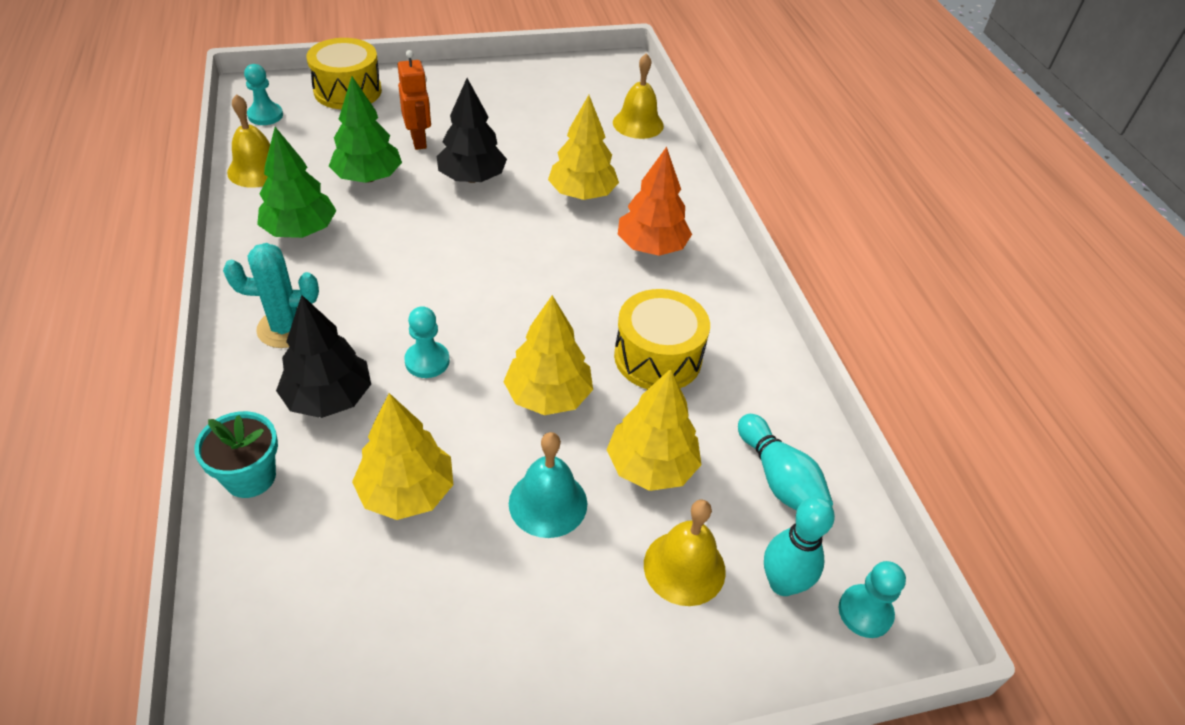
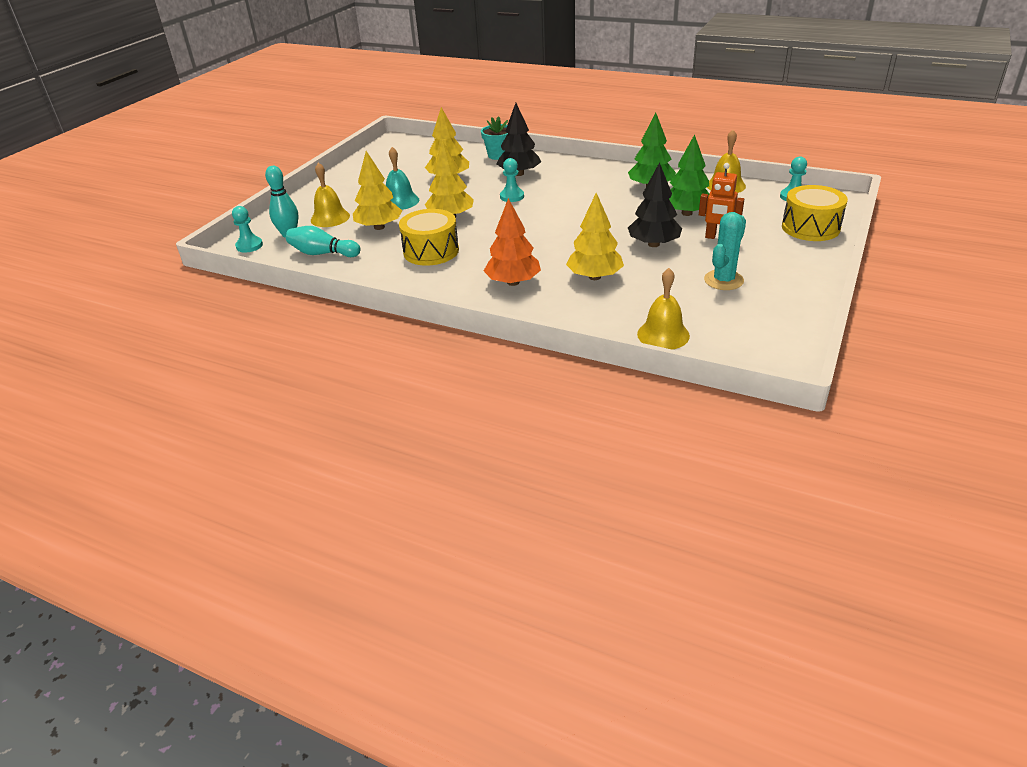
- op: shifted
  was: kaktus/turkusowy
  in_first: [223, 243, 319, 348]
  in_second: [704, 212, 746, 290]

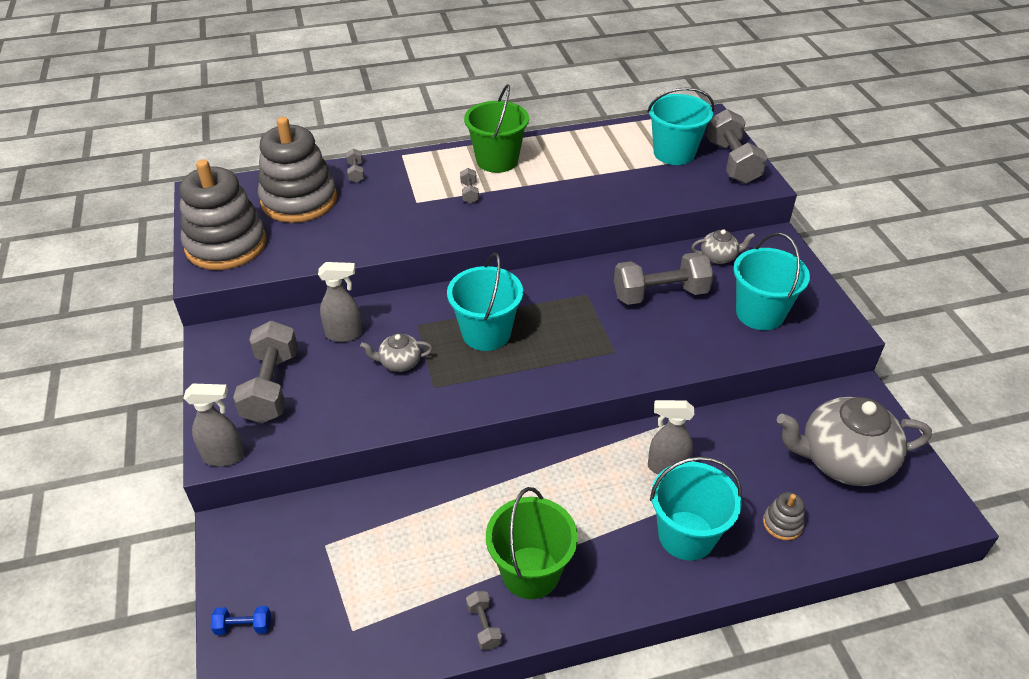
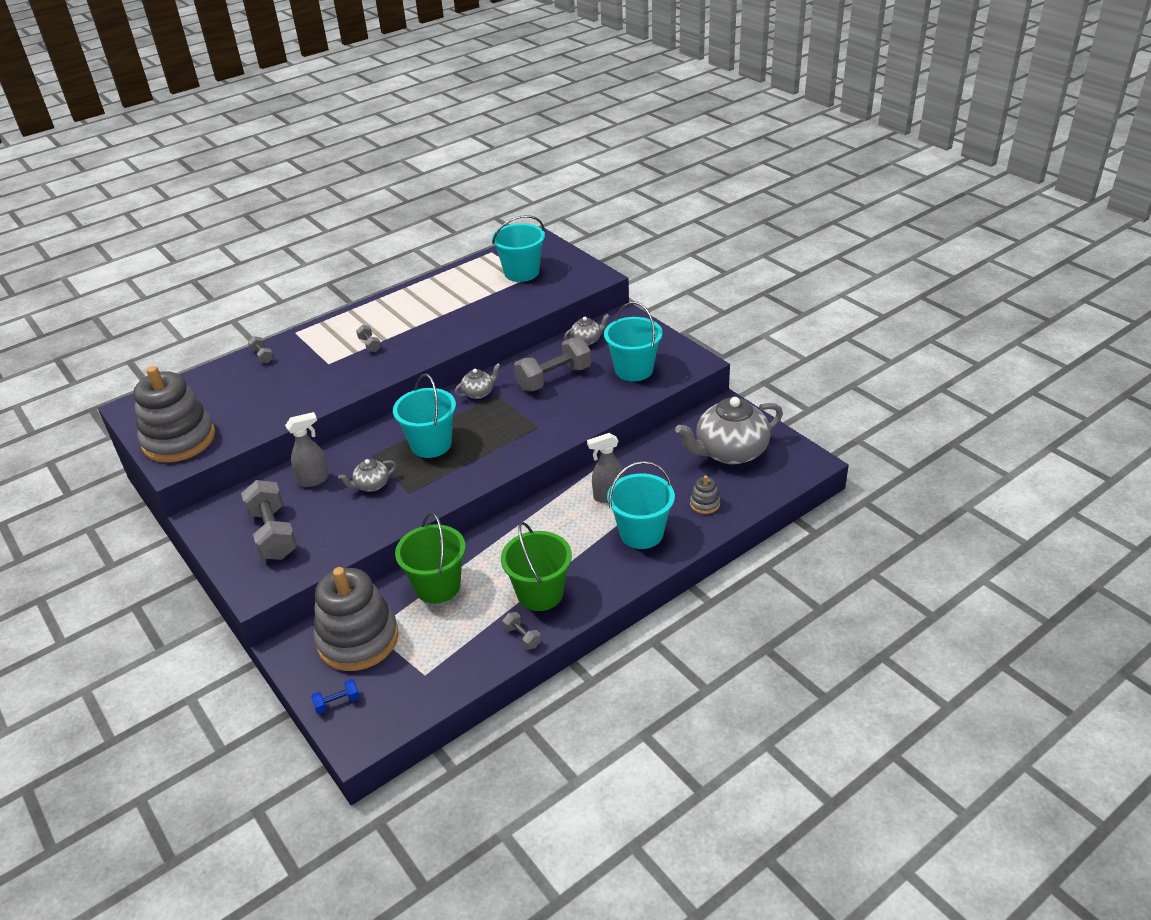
- op: shifted
  was: wiadro/zielony
  in_first: [464, 84, 529, 173]
  in_second: [395, 512, 466, 604]
- op: gone
  was: hantel/szary
  in_first: [706, 109, 768, 184]
- op: shifted
  was: zabawka nakładanka/szary
  in_first: [258, 117, 337, 223]
  in_second: [313, 567, 399, 671]
- op: gone
  was: spryskiwacz/szary
  in_first: [184, 384, 245, 466]
- op: new
  now: imbryk/szary
  in_second: [455, 364, 501, 399]

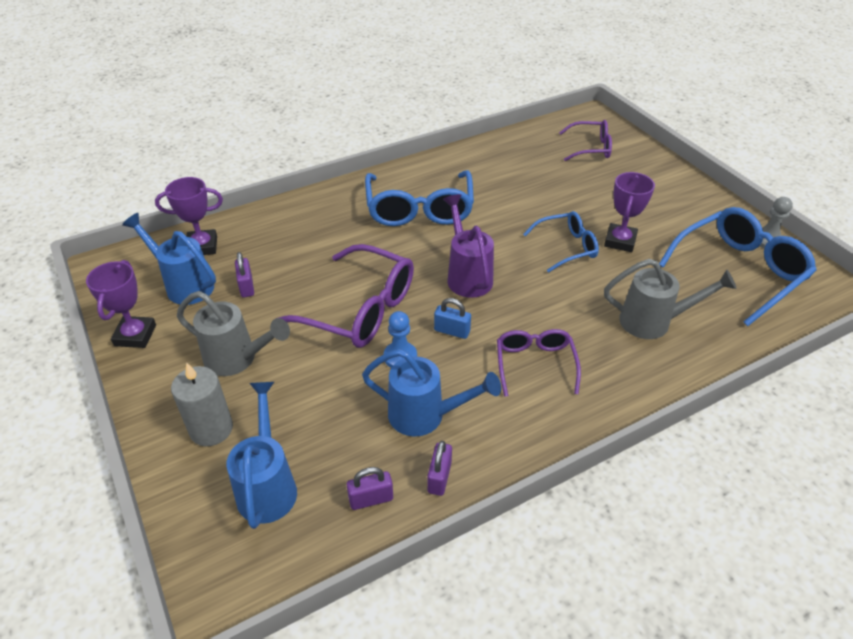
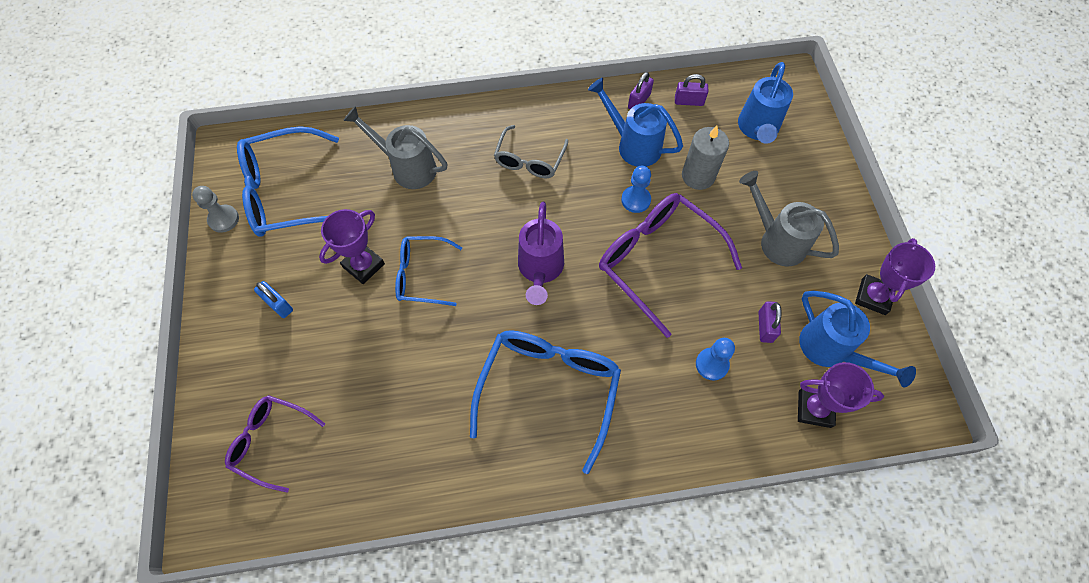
- op: shifted
  was: kłódka/niebieski
  in_first: [434, 298, 471, 339]
  in_second: [254, 281, 293, 318]
- op: repainted
  was: okulary/fioletowy
  now: okulary/szary
  in_first: [497, 329, 581, 397]
  in_second: [494, 125, 568, 178]
- op: shifted
  was: świeca/szary
  in_first: [171, 363, 233, 446]
  in_second: [682, 126, 729, 190]
- op: new
  now: pionek/niebieski
  in_second: [696, 338, 735, 381]

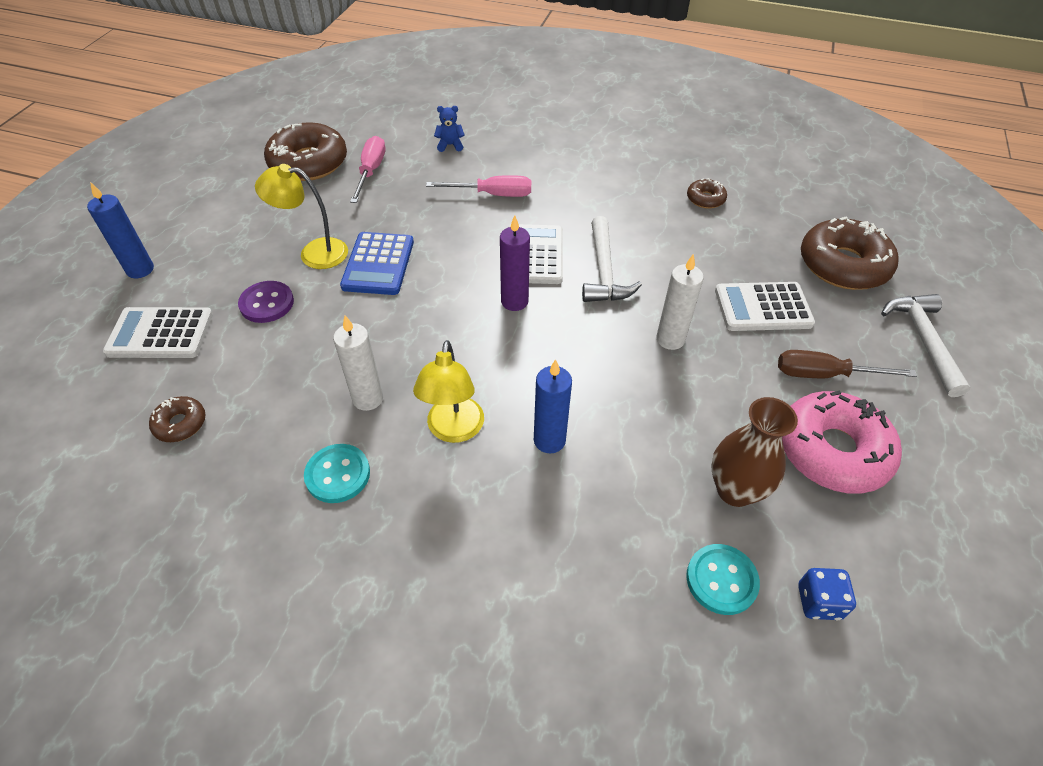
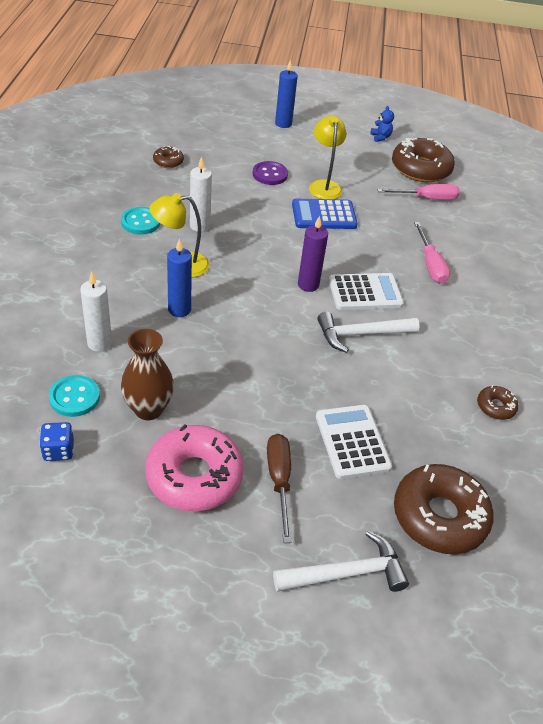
- op: shifted
  was: miś/niebieski
  in_first: [434, 106, 465, 152]
  in_second: [370, 106, 394, 142]
- op: shifted
  was: świeca/biały
  in_first: [656, 254, 704, 350]
  in_second: [80, 271, 112, 352]
- op: gone
  was: kalkulator/biały
  in_first: [103, 307, 213, 358]

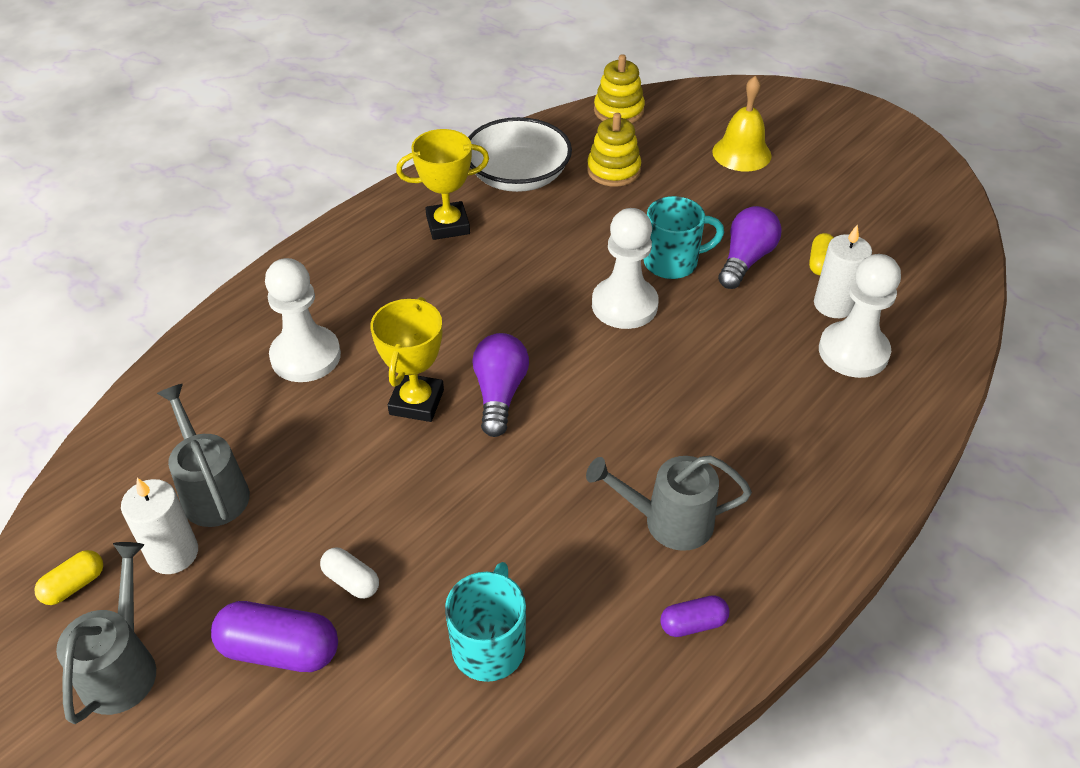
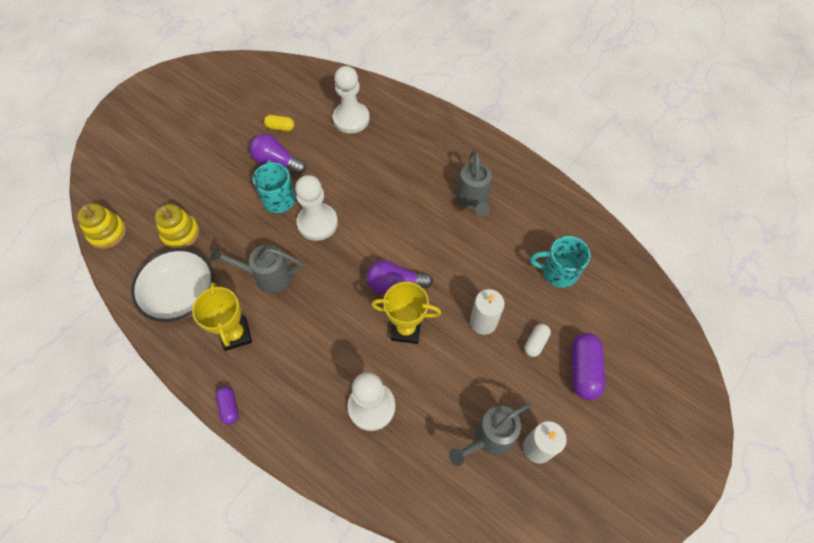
- op: gone
  was: dzwonek/żółty
  in_first: [712, 76, 772, 171]
- op: shifted
  was: świeca/biały
  in_first: [814, 225, 872, 318]
  in_second: [470, 289, 505, 335]
- op: shifted
  was: konewka/szary
  in_first: [56, 542, 156, 724]
  in_second: [210, 245, 303, 293]
- op: gone
  was: kapsułka/żółty
  in_first: [34, 550, 103, 605]
- op: shifted
  was: kapsułka/fioletowy
  in_first: [660, 595, 729, 637]
  in_second: [216, 386, 239, 425]

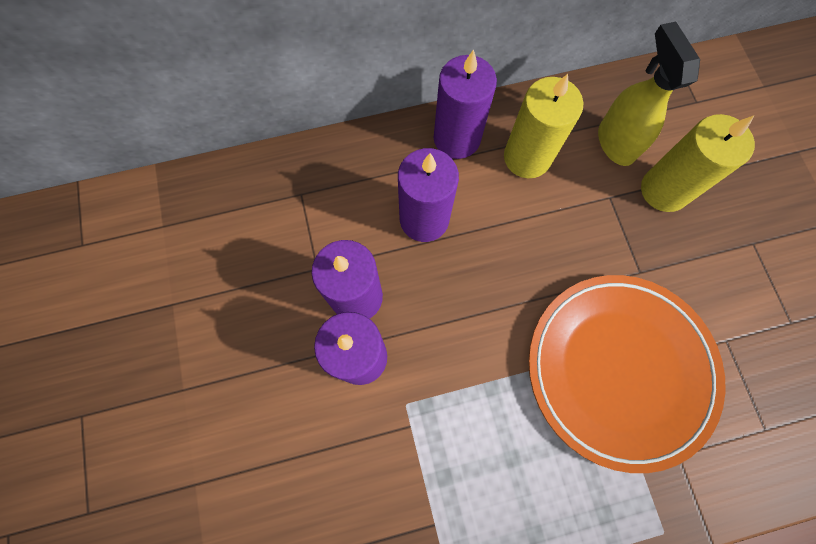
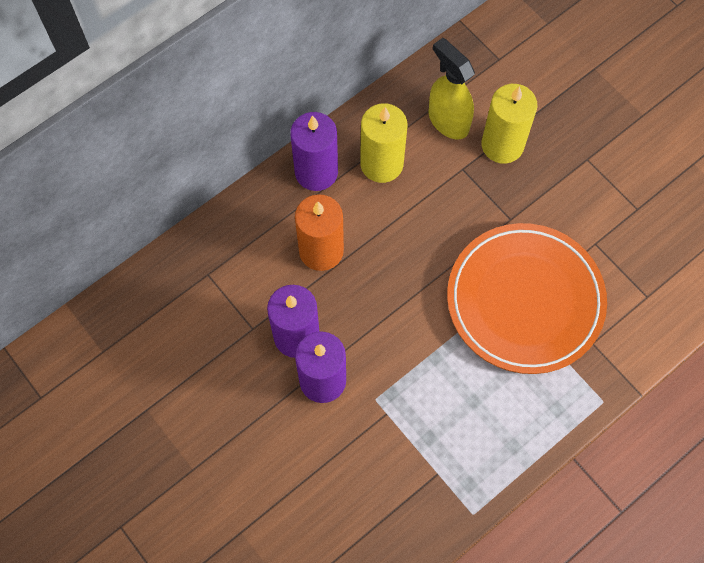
- op: repainted
  was: świeca/fioletowy
  now: świeca/pomarańczowy
  in_first: [398, 148, 459, 242]
  in_second: [295, 194, 344, 271]

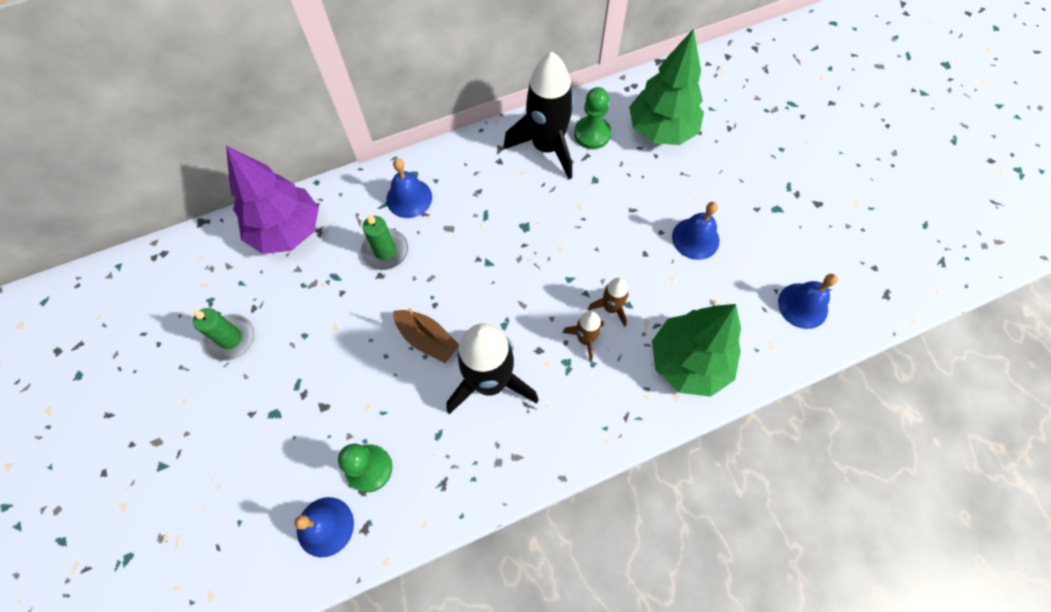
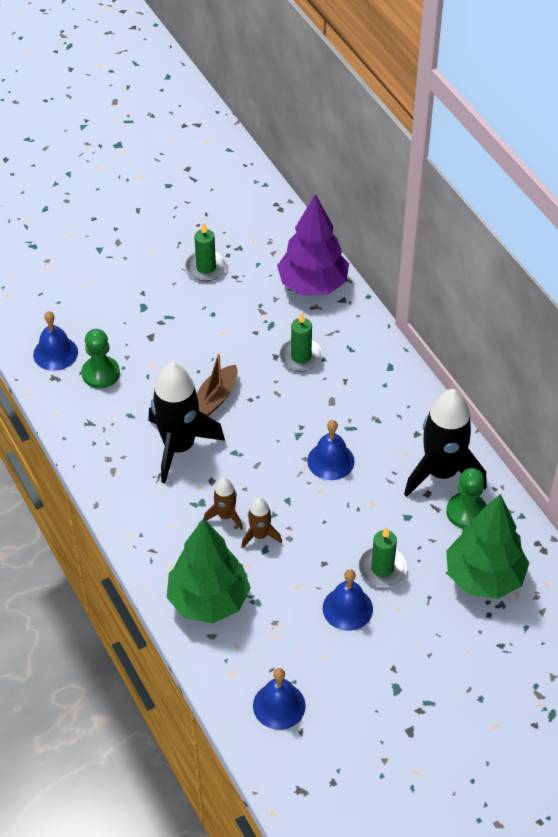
- op: shifted
  was: dzwonek/niebieski
  in_first: [386, 158, 432, 218]
  in_second: [307, 420, 355, 480]
- op: new
  now: świeca/zielony
  in_second: [358, 527, 407, 587]

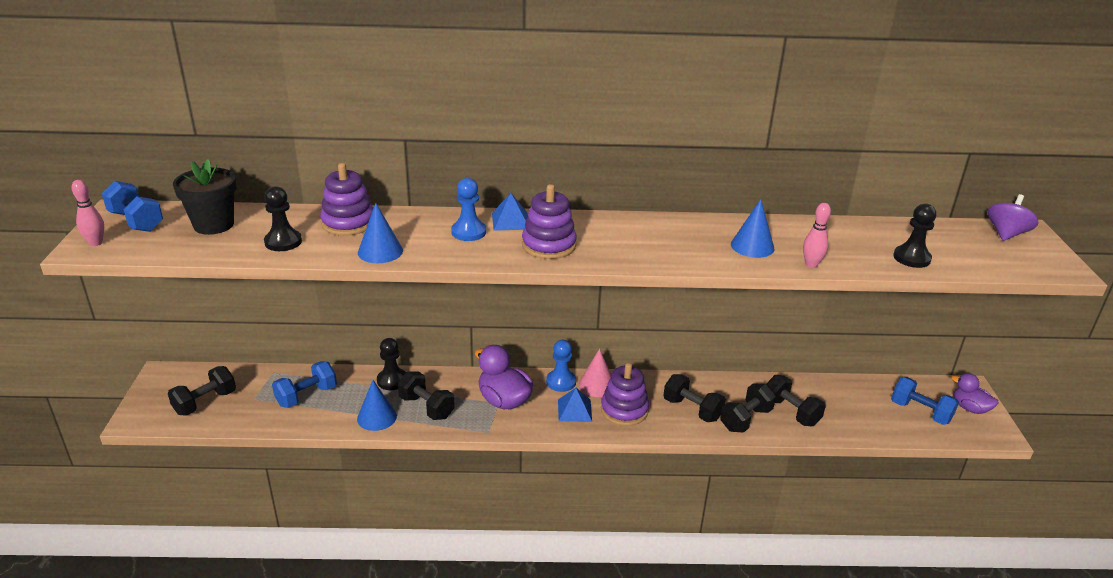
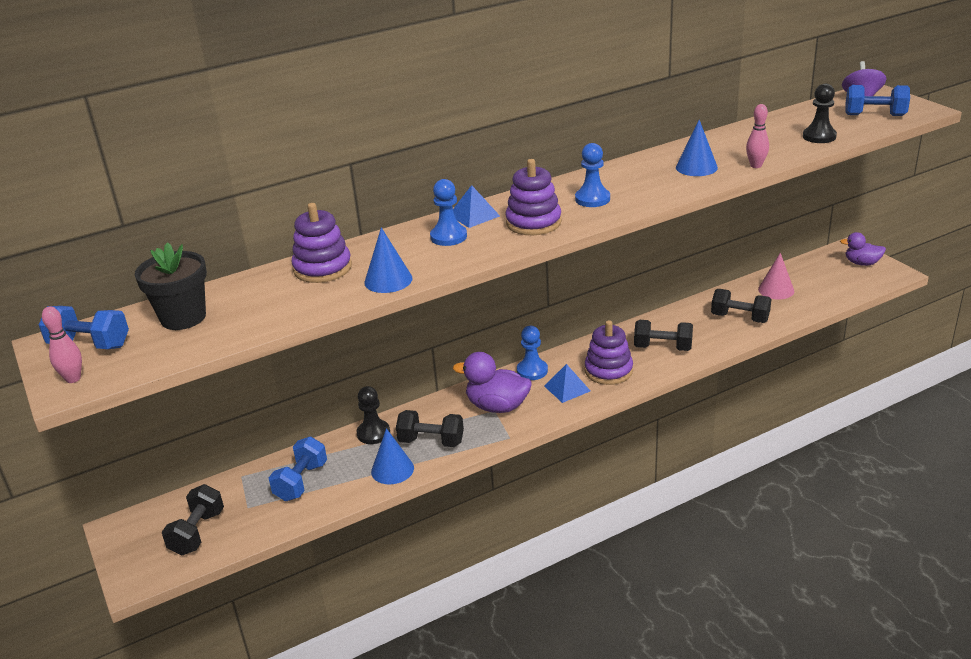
- op: gone
  was: pionek/czarny
  in_first: [264, 186, 302, 251]
- op: shifted
  was: stożek/różowy
  in_first: [579, 349, 611, 397]
  in_second: [758, 253, 794, 299]
- op: shifted
  was: hantel/niebieski
  in_first: [891, 377, 959, 425]
  in_second: [846, 85, 910, 116]
- op: gone
  was: hantel/czarny
  in_first: [720, 384, 776, 433]
- op: new
  now: pionek/niebieski
  in_second: [575, 143, 610, 207]

